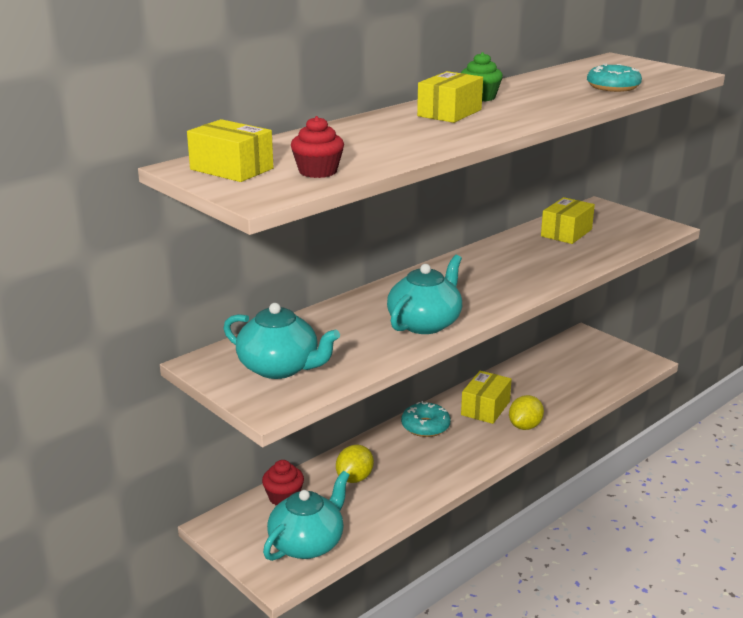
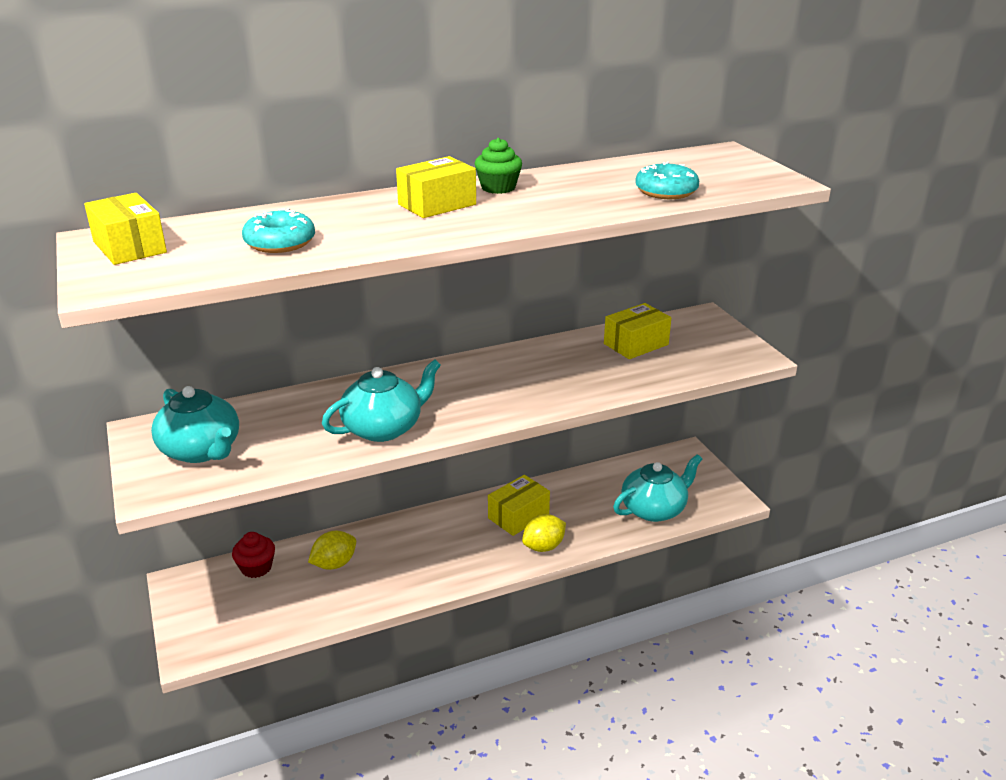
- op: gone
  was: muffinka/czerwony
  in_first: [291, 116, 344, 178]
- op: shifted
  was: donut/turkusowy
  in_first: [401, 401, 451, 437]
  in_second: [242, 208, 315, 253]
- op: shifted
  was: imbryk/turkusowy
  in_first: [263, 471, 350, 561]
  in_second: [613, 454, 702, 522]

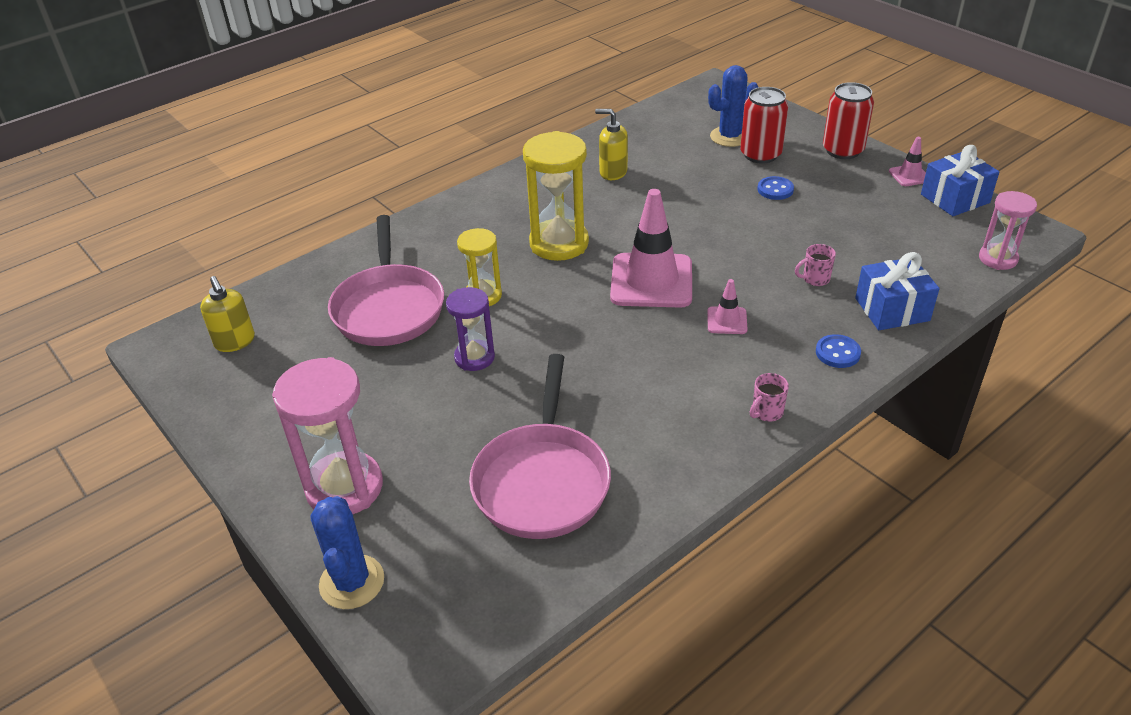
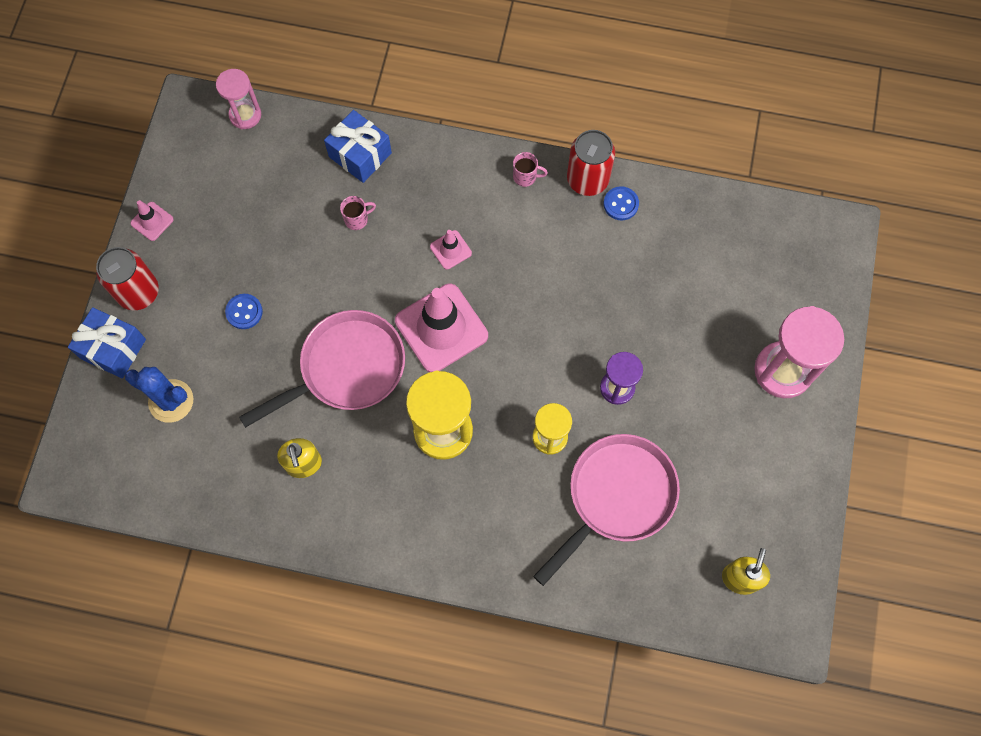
- op: shifted
  was: puszka/czerwony
  in_first: [740, 87, 788, 164]
  in_second: [567, 130, 615, 196]
- op: shifted
  was: prezent/niebieski
  in_first: [921, 145, 999, 216]
  in_second: [68, 307, 146, 378]
- op: rotated
  was: kubek/różowy
  in_first: [795, 244, 836, 286]
  in_second: [340, 196, 376, 230]
  clockwise: -60
- op: shifted
  was: guzik/niebieski
  in_first: [816, 334, 861, 368]
  in_second: [604, 186, 639, 220]
- op: shifted
  was: patelnia/różowy
  in_first: [469, 354, 611, 539]
  in_second: [239, 310, 405, 428]
- op: gone
  was: kaktus/niebieski
  in_first: [311, 496, 384, 609]

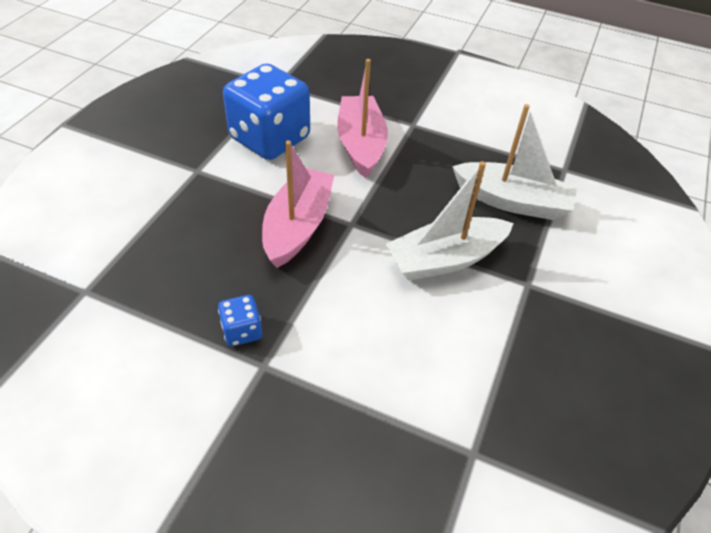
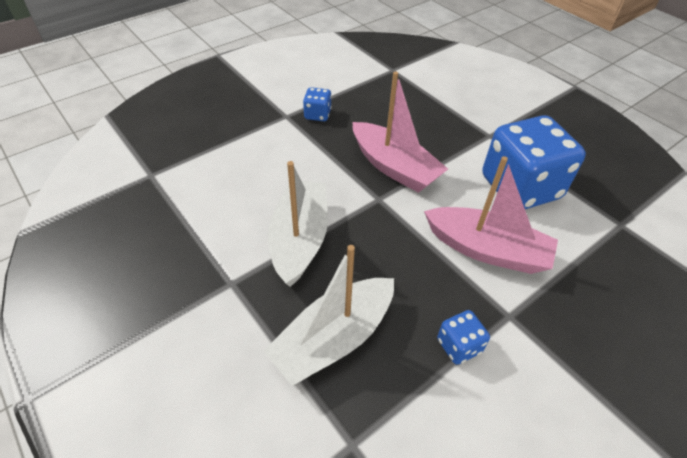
- op: new
  now: kostka do gry/niebieski
  in_second: [437, 310, 490, 365]

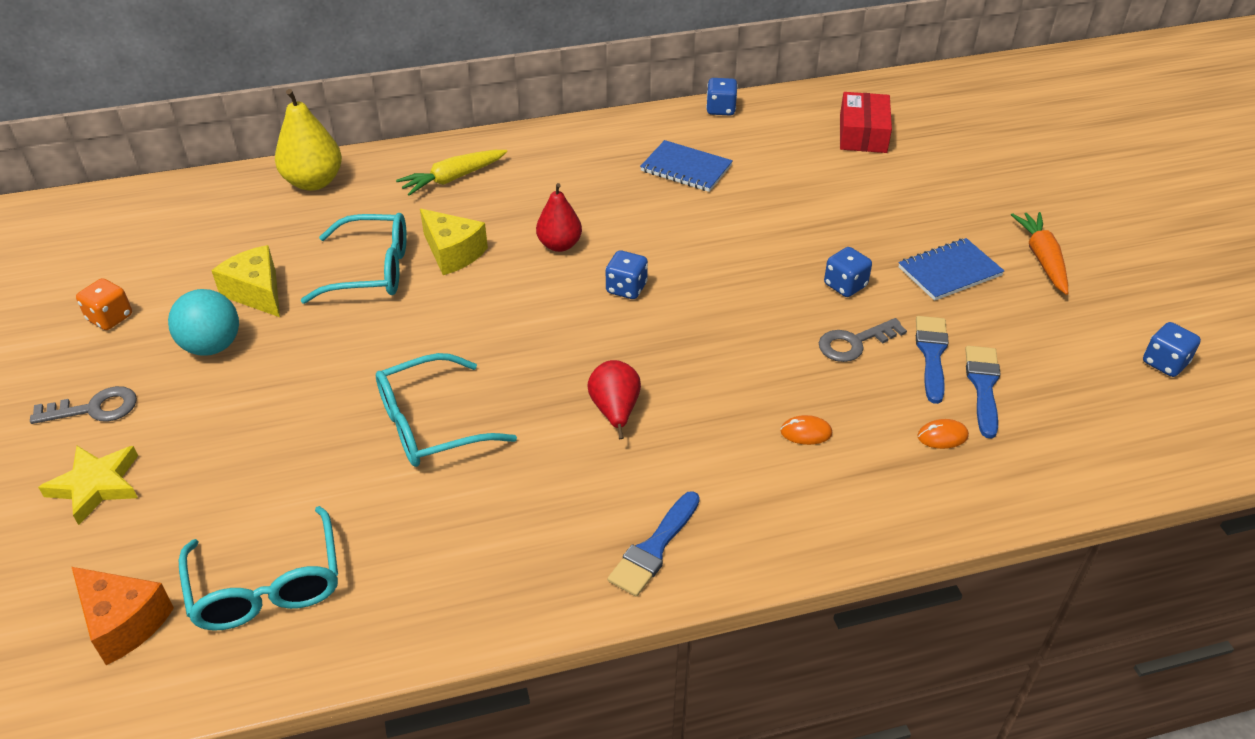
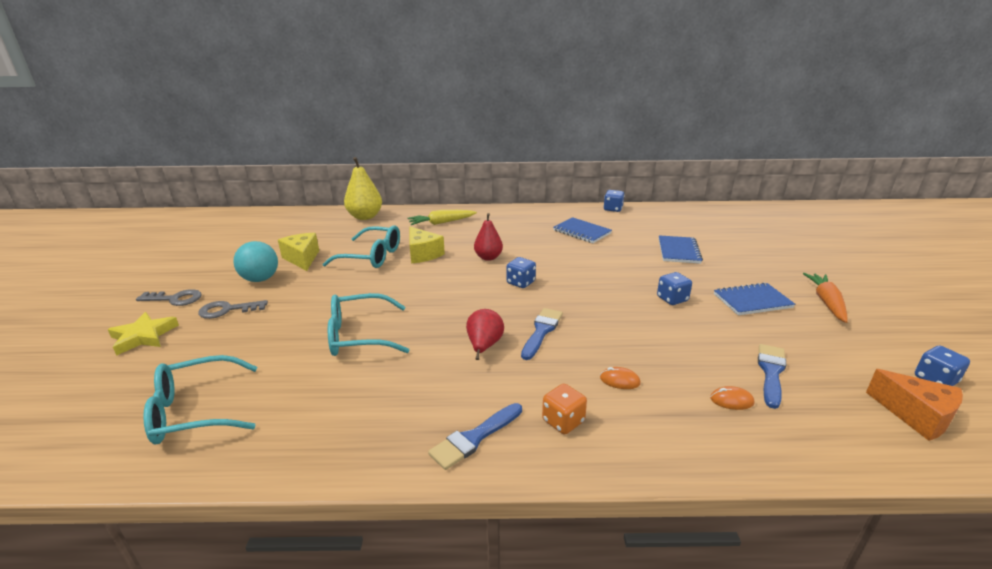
- op: gone
  was: pudełko/czerwony
  in_first: [840, 92, 892, 153]
- op: shifted
  was: kostka do gry/pomarańczowy
  in_first: [76, 278, 132, 330]
  in_second: [542, 384, 587, 434]
- op: shifted
  was: pędzel/niebieski
  in_first: [916, 316, 949, 404]
  in_second: [521, 308, 563, 360]
- op: shifted
  was: klucz/szary
  in_first: [819, 318, 907, 362]
  in_second: [198, 300, 268, 319]
- op: rotated
  was: okulary/turkusowy
  in_first: [179, 506, 338, 631]
  in_second: [143, 355, 257, 444]
  clockwise: 75
- op: shifted
  was: ser/pomarańczowy
  in_first: [72, 567, 174, 665]
  in_second: [866, 369, 963, 441]
- op: new
  now: zeszyt/niebieski
  in_second: [659, 235, 703, 264]

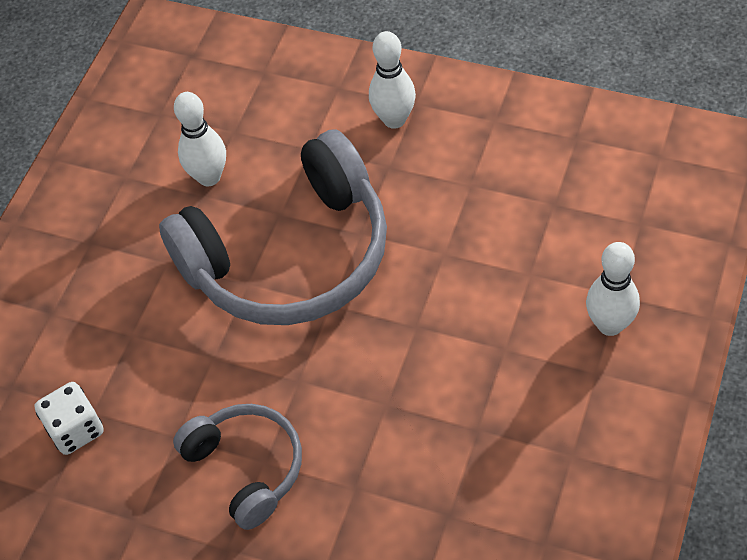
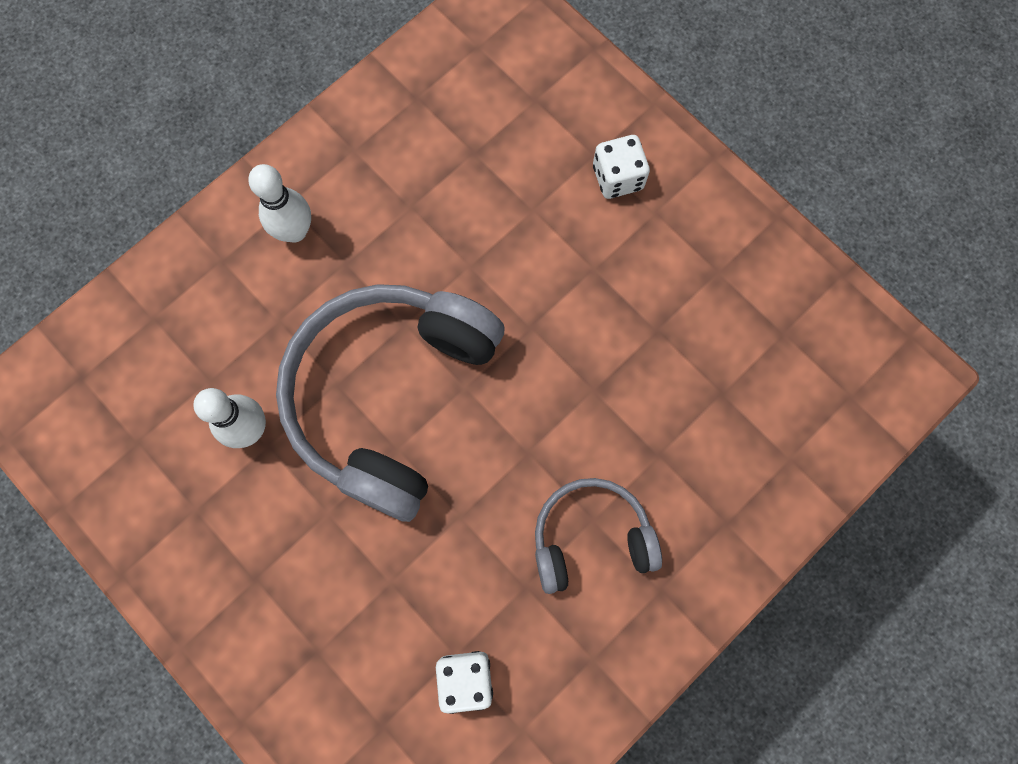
- op: rotated
  was: słuchawki/szary
  in_first: [159, 129, 387, 325]
  in_second: [276, 284, 504, 522]
  clockwise: -150
- op: swapped
  was: kręgiel/biały
  now: kostka do gry/biały
  in_first: [586, 242, 640, 336]
  in_second: [593, 135, 650, 199]

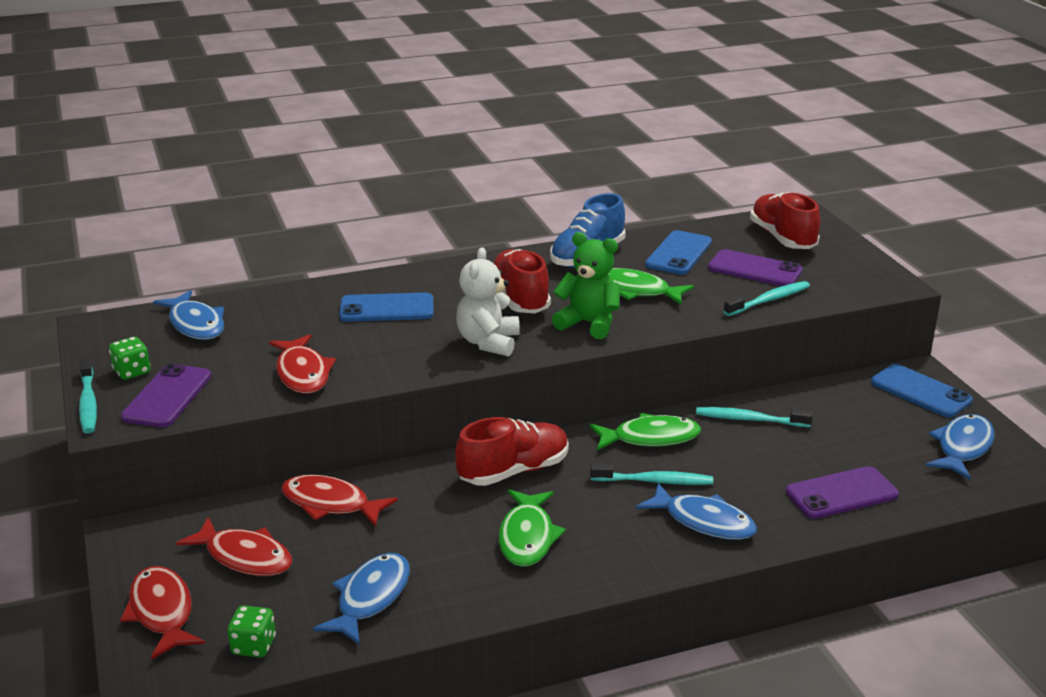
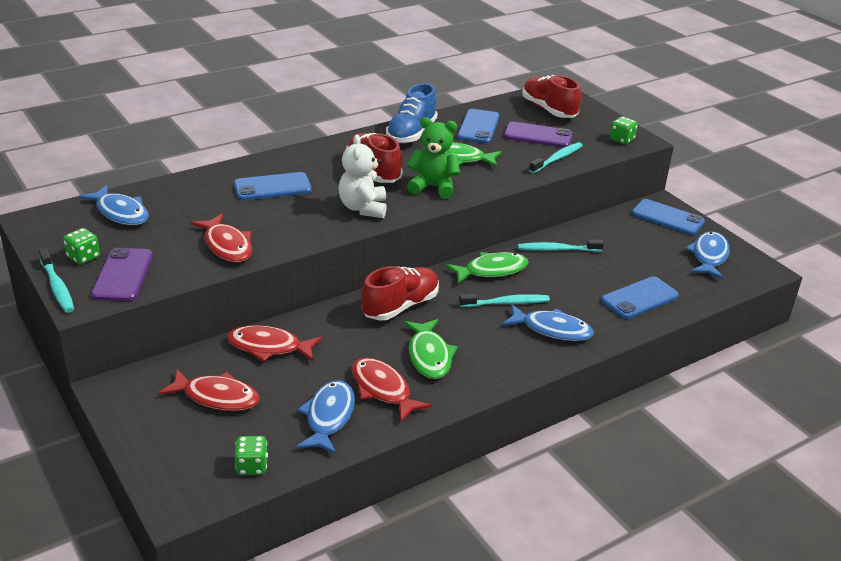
- op: repainted
  was: telefon/fioletowy
  now: telefon/niebieski
  in_first: [786, 466, 899, 519]
  in_second: [601, 276, 679, 319]
- op: shifted
  was: ryba/czerwony
  in_first: [120, 566, 205, 660]
  in_second: [352, 358, 432, 422]
- op: new
  now: kostka do gry/zielony
  in_second: [610, 117, 638, 144]

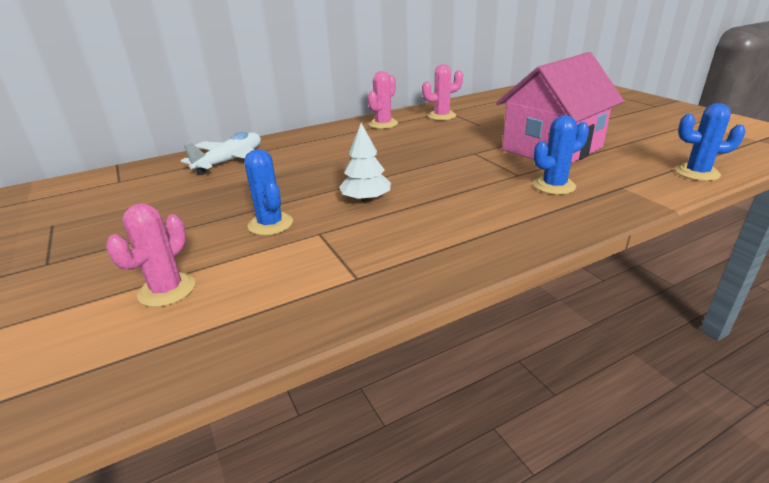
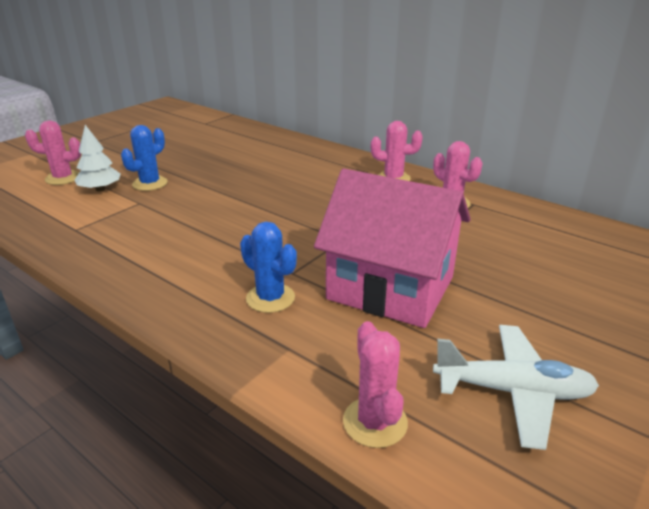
- op: repainted
  was: kaktus/niebieski
  now: kaktus/różowy
  in_first: [675, 103, 746, 181]
  in_second: [343, 321, 408, 448]
- op: shifted
  was: drzewko/biały
  in_first: [339, 123, 391, 202]
  in_second: [75, 125, 121, 192]
- op: shifted
  was: samolot/biały
  in_first: [181, 132, 261, 175]
  in_second: [433, 325, 599, 450]

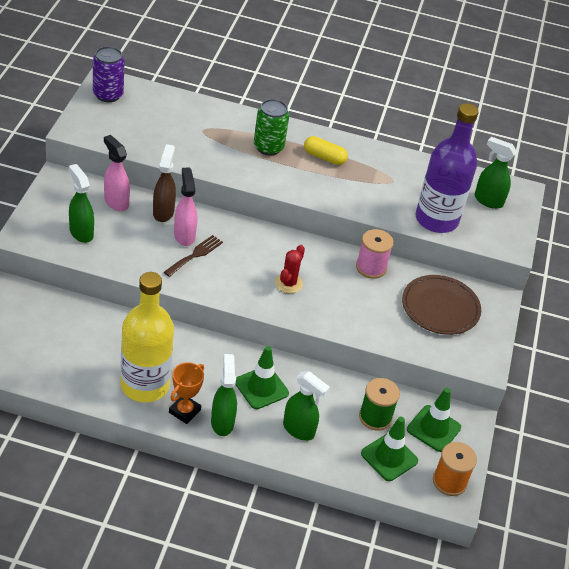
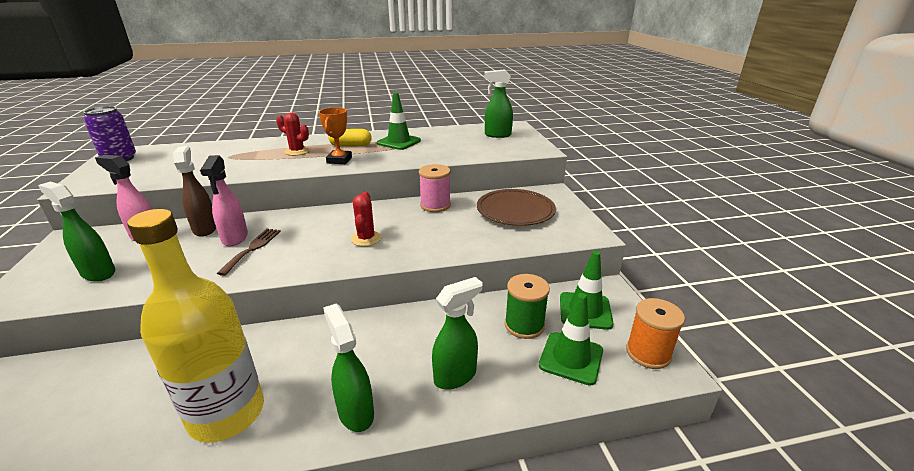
- op: swapped
  was: puszka/zielony
  now: kaktus/czerwony
  in_first: [254, 99, 289, 156]
  in_second: [276, 113, 310, 156]
- op: gone
  was: butelka/fioletowy
  in_first: [416, 103, 479, 233]
- op: rotated
  was: spryskiwacz/różowy
  in_first: [174, 167, 197, 246]
  in_second: [200, 155, 248, 246]
  clockwise: -150
- op: shifted
  was: pachołek/zielony
  in_first: [235, 346, 289, 409]
  in_second: [377, 92, 421, 150]
- op: shifted
  was: puchar/pomarańczowy
  in_first: [169, 362, 204, 424]
  in_second: [319, 107, 352, 164]
- op: rotated
  was: spryskiwacz/zielony
  in_first: [283, 371, 330, 441]
  in_second: [432, 277, 483, 390]
  clockwise: -45

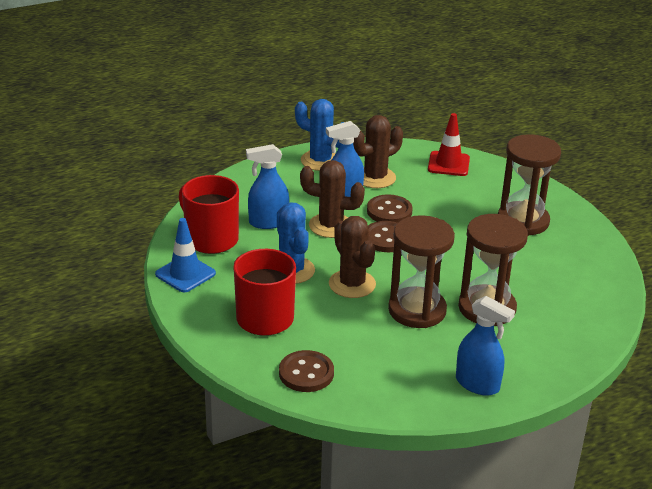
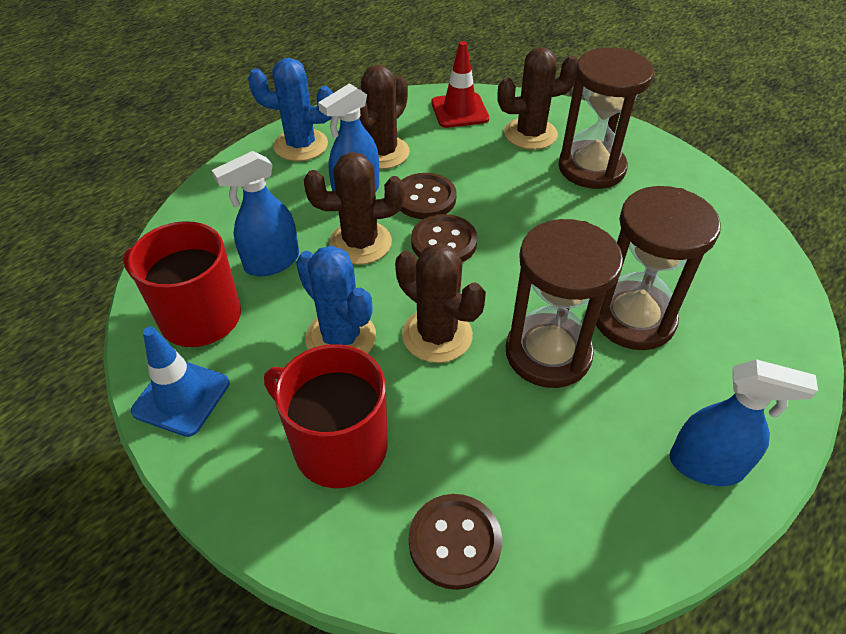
- op: new
  now: kaktus/brązowy
  in_second: [497, 47, 578, 150]

